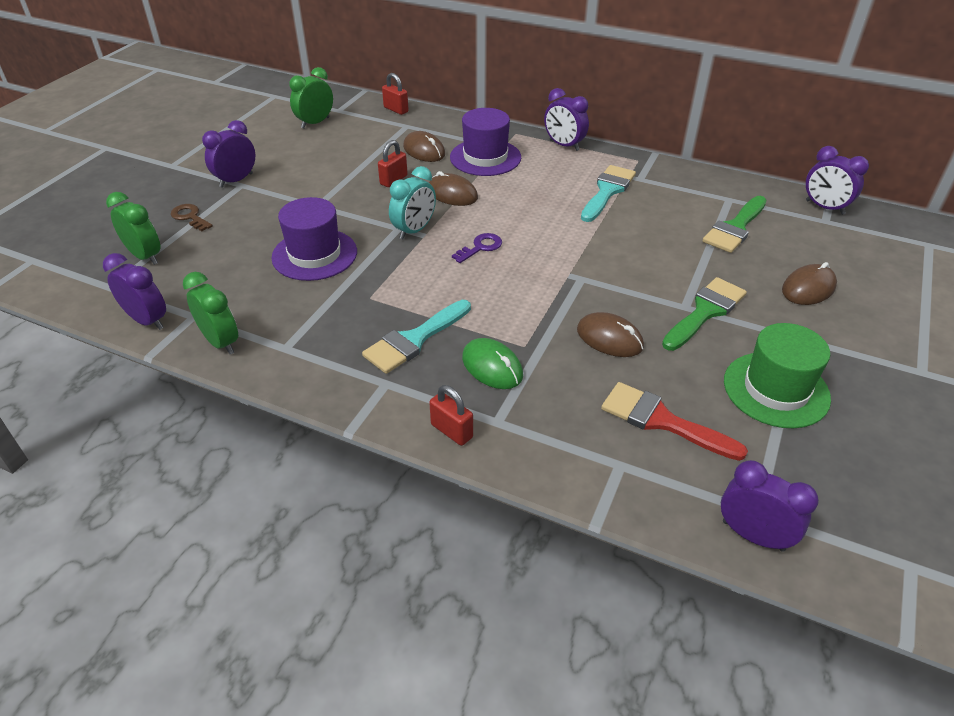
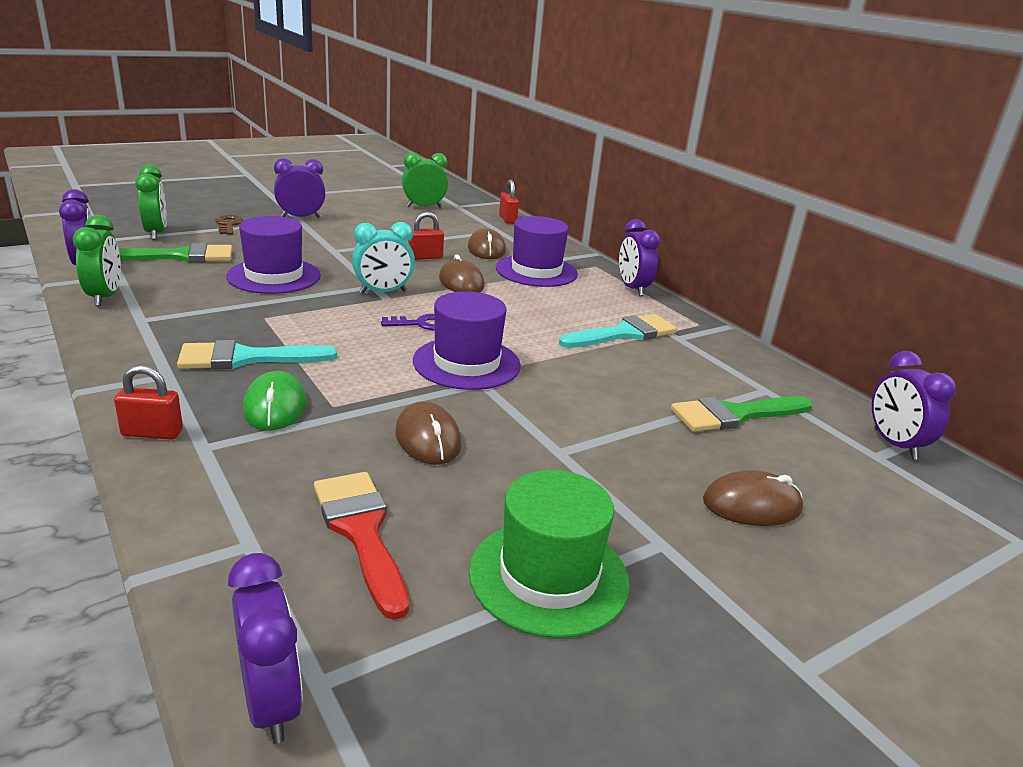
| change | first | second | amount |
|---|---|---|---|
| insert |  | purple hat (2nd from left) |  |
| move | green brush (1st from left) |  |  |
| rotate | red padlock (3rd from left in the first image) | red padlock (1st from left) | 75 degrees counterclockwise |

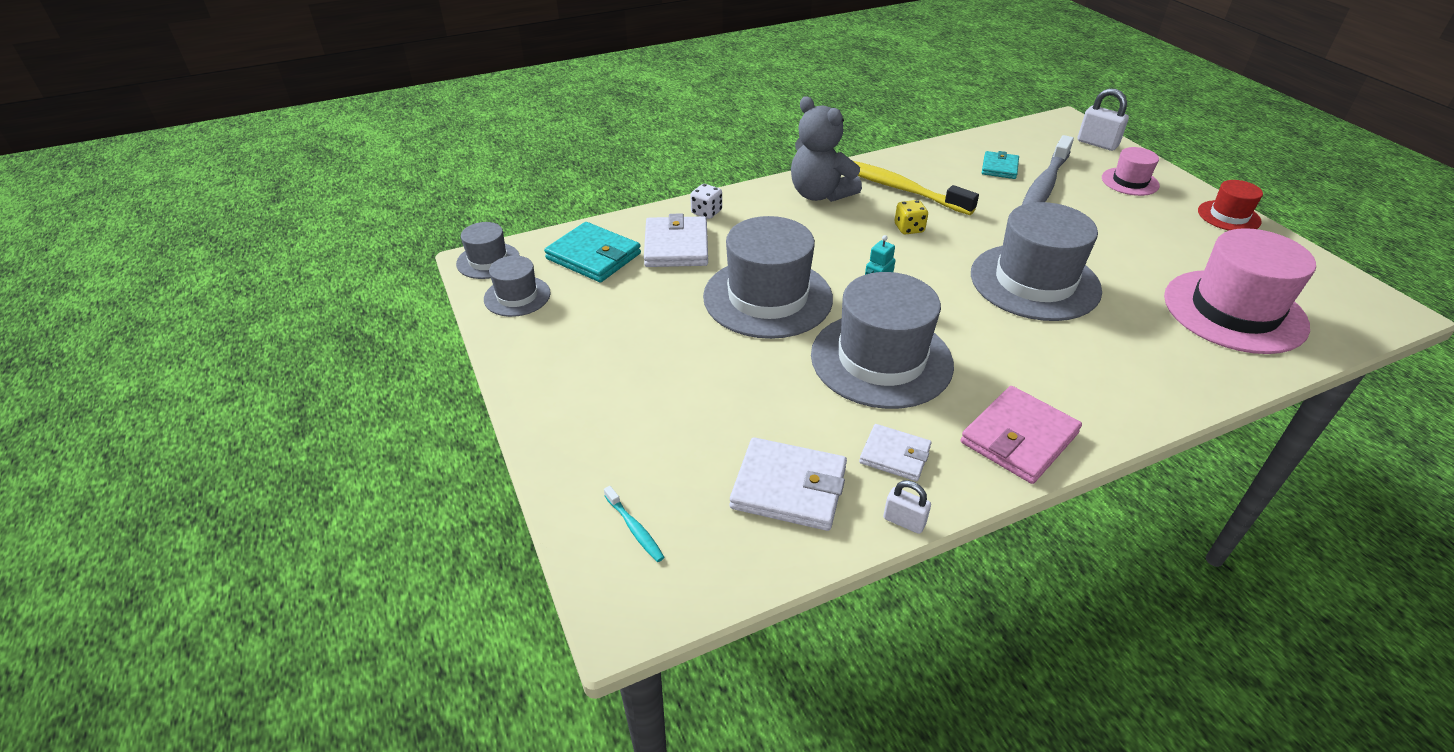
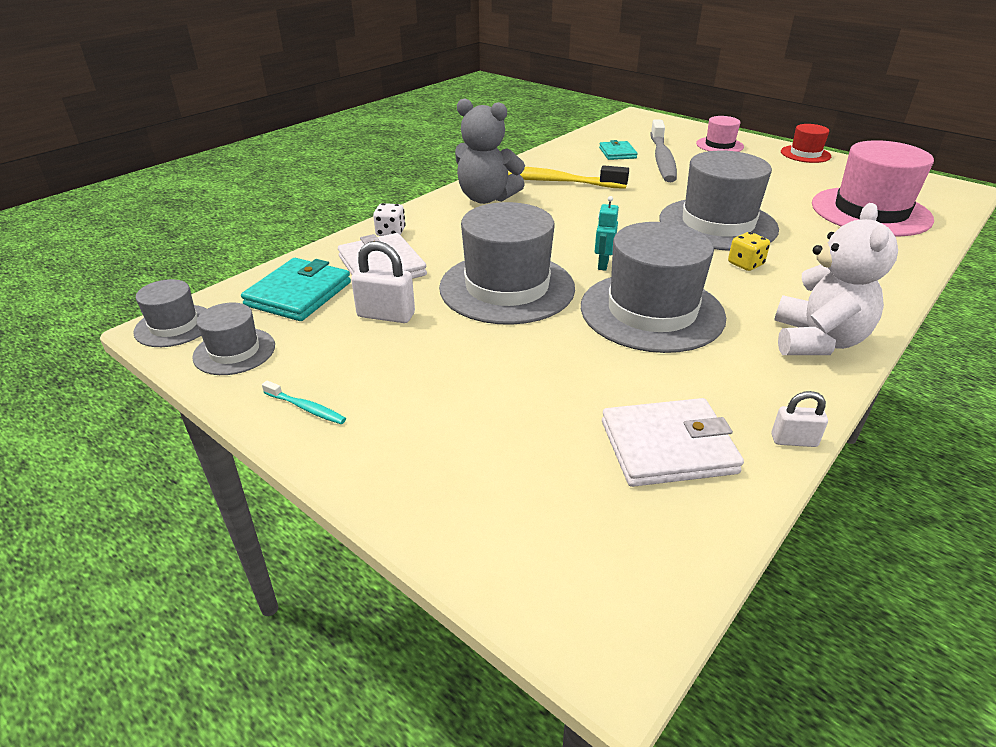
| change | first | second | amount |
|---|---|---|---|
| delete | white wallet (3rd from left) |  |  |
| move | turquoise toothbrush |  |  |
| move | yellow dice |  |  |
| move | white padlock (2nd from left in the first image) | white padlock (1st from left) |  |
| replace | pink wallet | white teddy bear |  |
| rotate | turquoise wallet (1st from left) |  | 75 degrees counterclockwise |

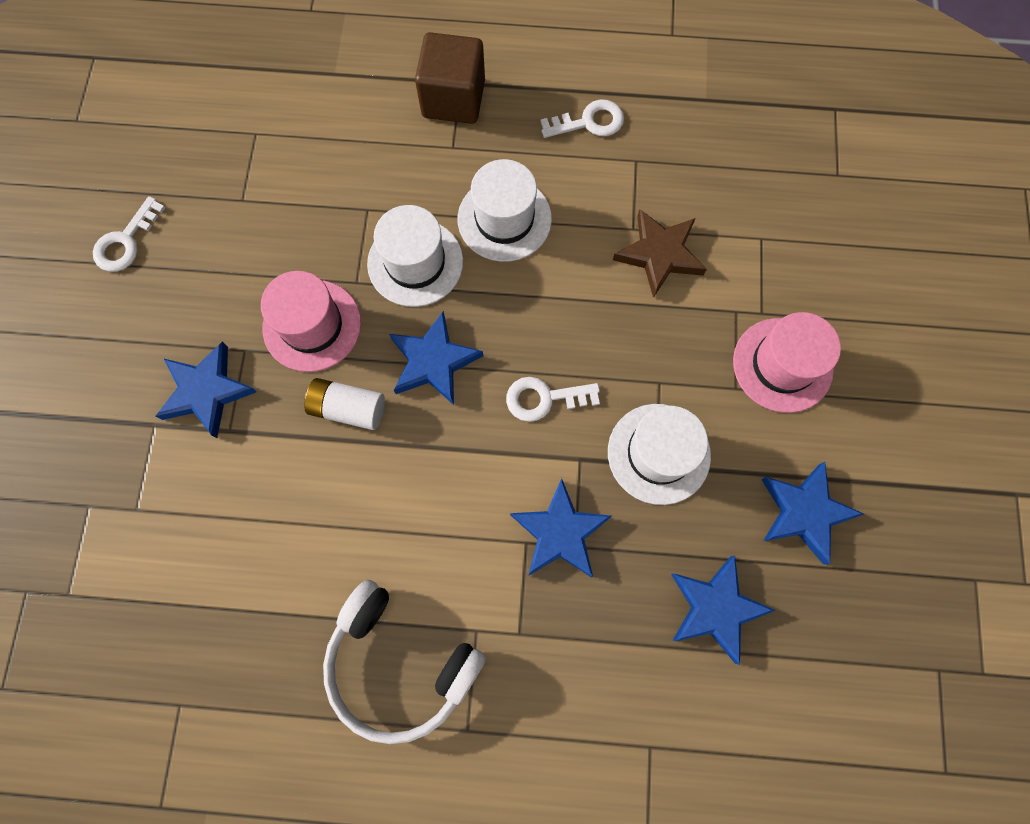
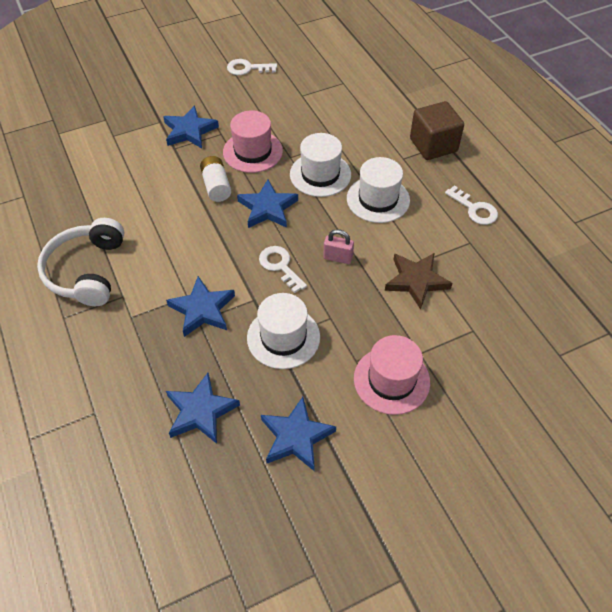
| change | first | second | amount |
|---|---|---|---|
| insert |  | pink padlock |  |

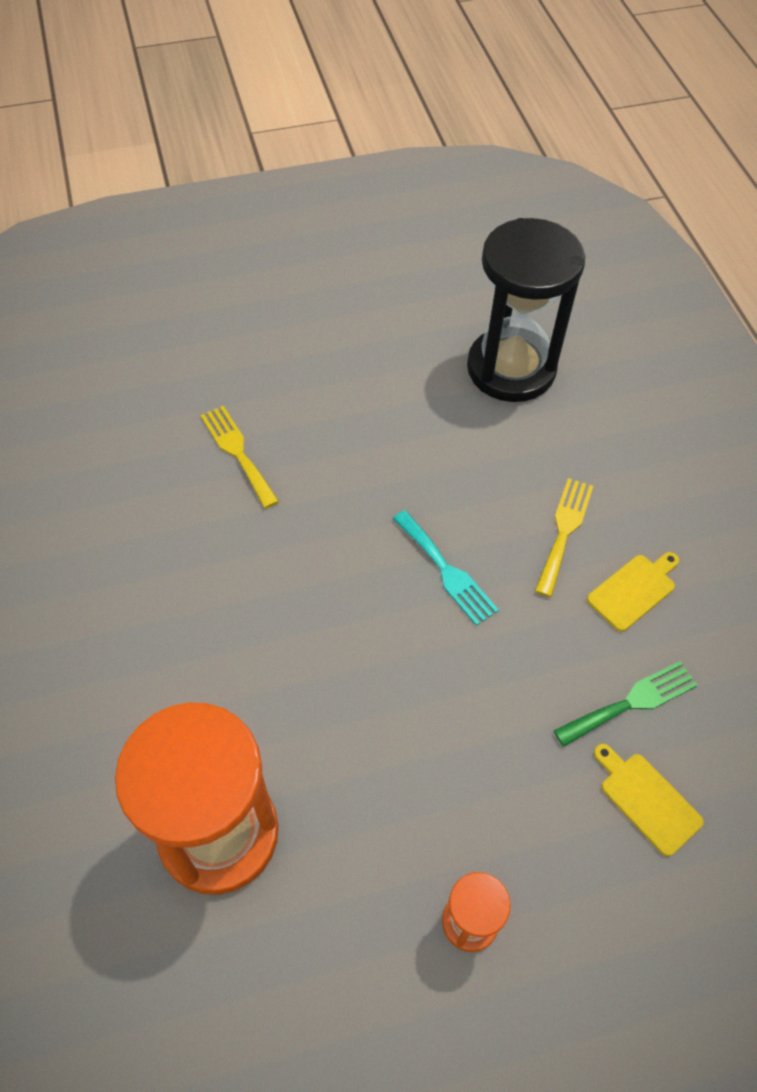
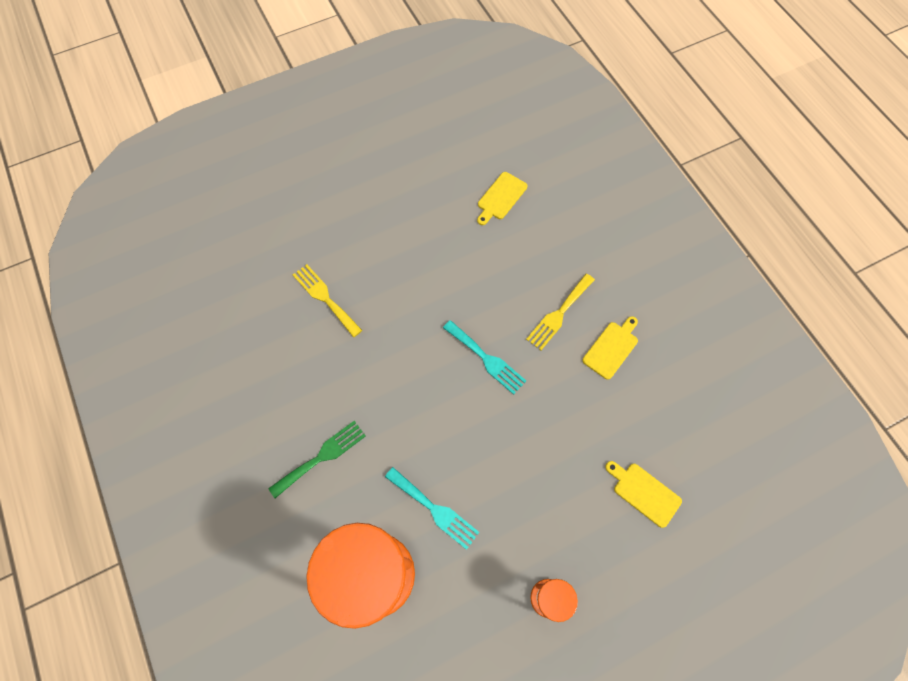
| change | first | second | amount |
|---|---|---|---|
| insert |  | turquoise fork (1st from left) |  |
| move | green fork |  |  |
| replace | black hourglass | yellow cutting board (1st from left) |  |
| rotate | yellow fork (2nd from left) |  | 150 degrees counterclockwise |

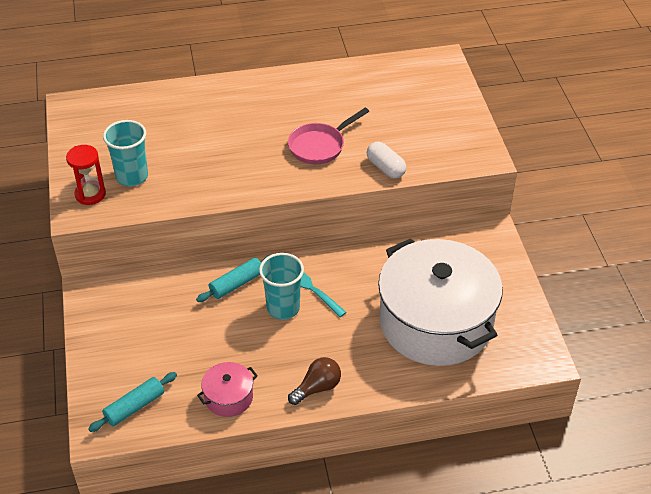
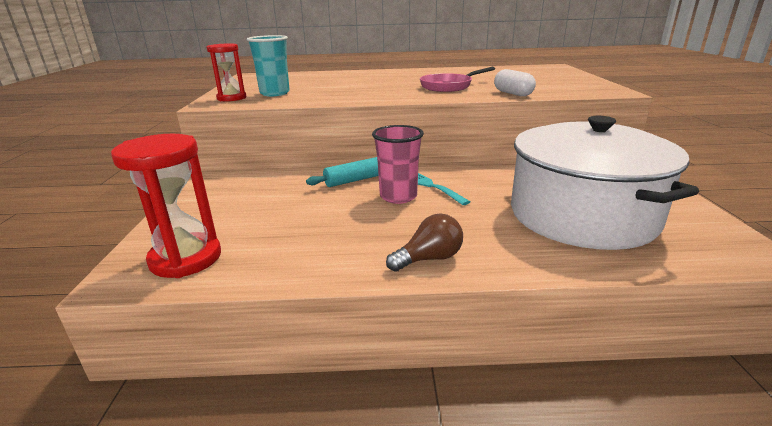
| change | first | second | amount |
|---|---|---|---|
| delete | pink pot |  |  |
| replace | turquoise rolling pin (1st from left) | red hourglass (1st from left) |  |
| recolor | turquoise cup (2nd from left) | pink cup |  |

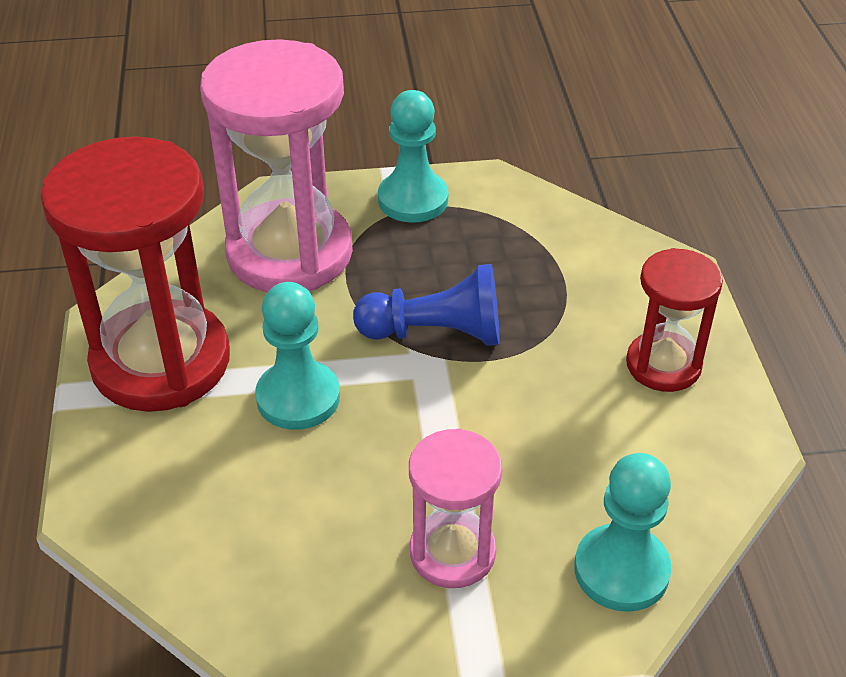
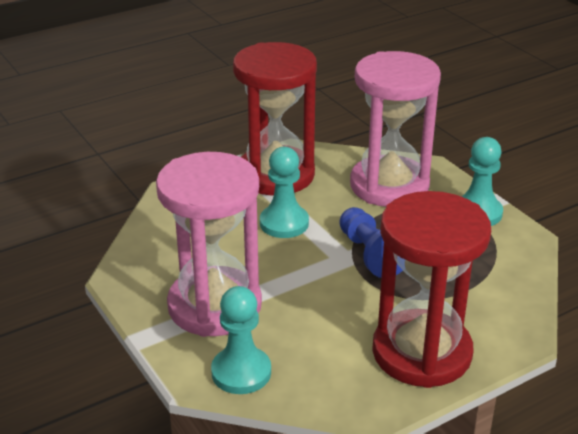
| change | first | second | amount |
|---|---|---|---|
| resize | pink hourglass (2nd from left in the first image) | pink hourglass (1st from left) | x1.85 |
| resize | red hourglass (2nd from left) |  | x1.85 |

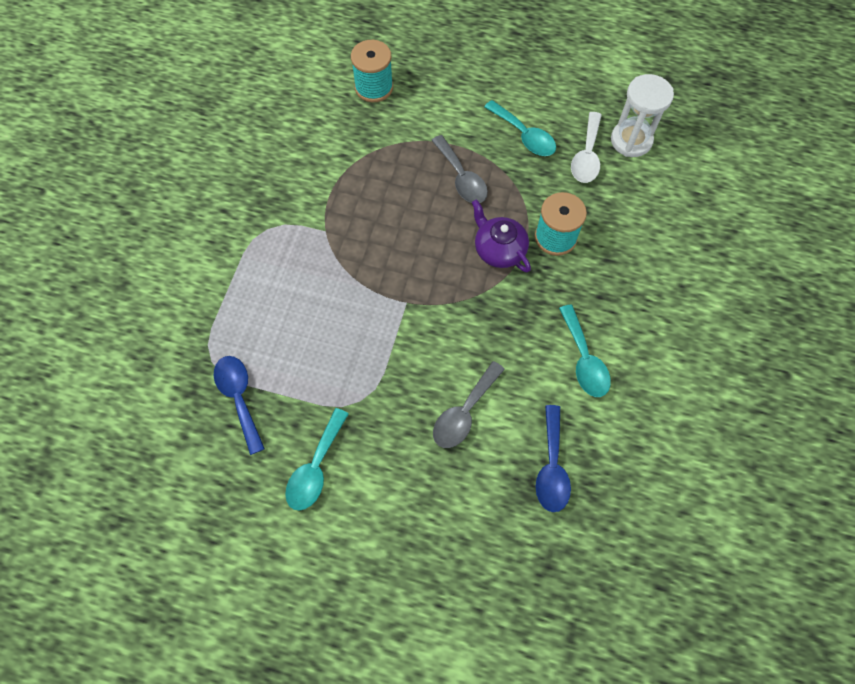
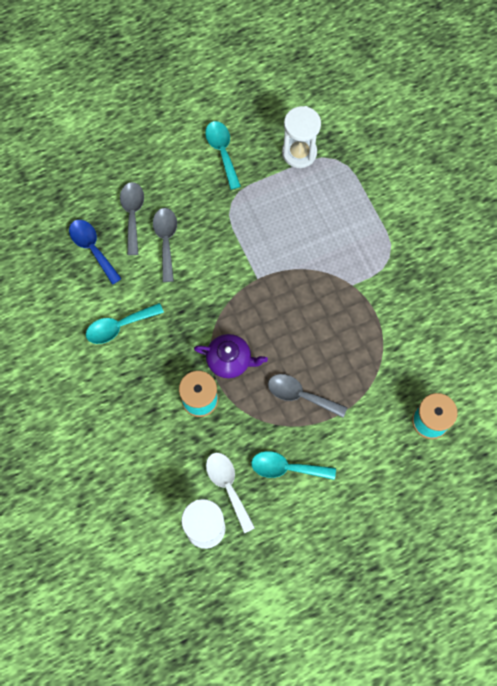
| change | first | second | amount |
|---|---|---|---|
| insert |  | grey spoon (1st from left) |  |
| replace | blue spoon (1st from left) | white hourglass (2nd from left) |  |
| rotate | turquoise spoon (3rd from left in the first image) | turquoise spoon (1st from left) | 60 degrees counterclockwise |

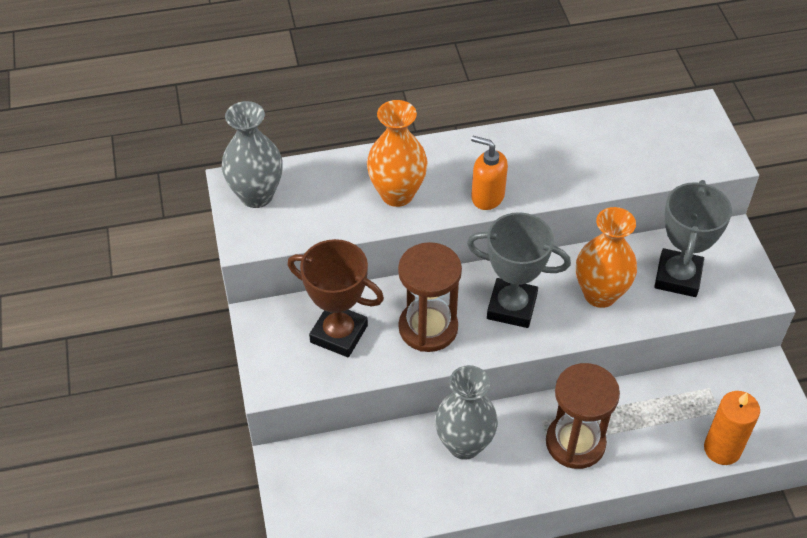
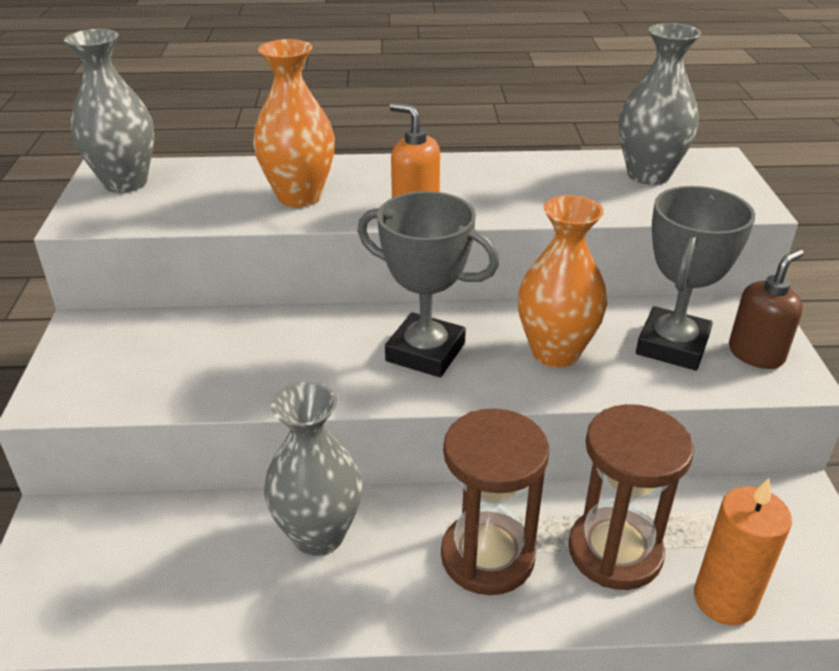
| change | first | second | amount |
|---|---|---|---|
| delete | brown trophy |  |  |
| insert |  | grey vase (3rd from left) |  |
| insert |  | brown soap dispenser |  |
| move | brown hourglass (1st from left in the first image) | brown hourglass (2nd from left) |  |

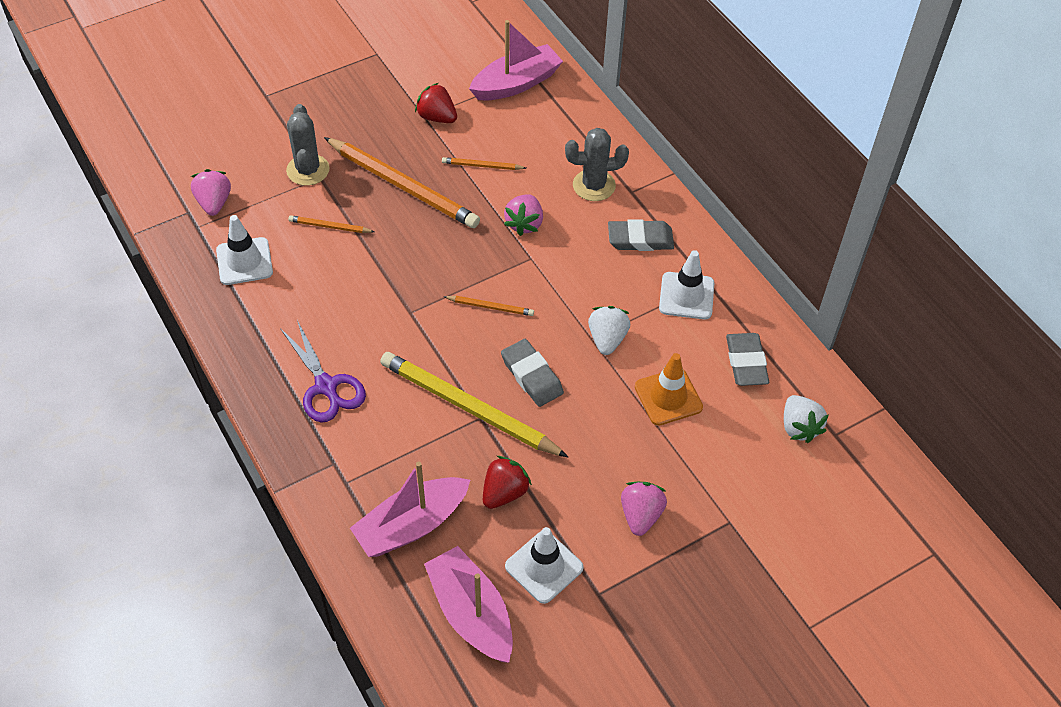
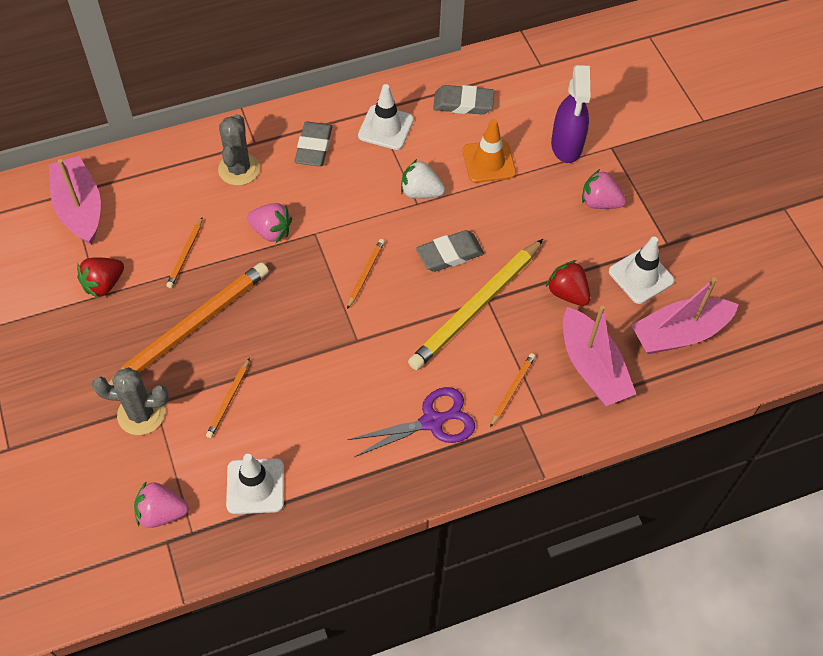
| change | first | second | amount |
|---|---|---|---|
| delete | white strawberry (2nd from left) |  |  |
| insert |  | orange pencil (5th from left) |  |
| insert |  | purple spray bottle |  |

